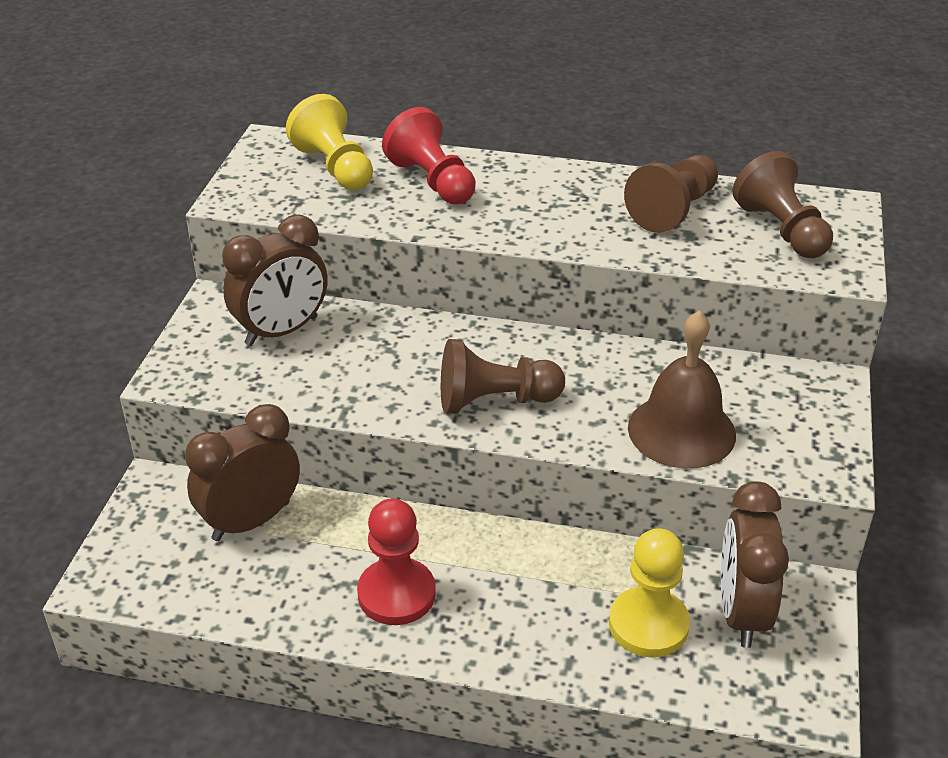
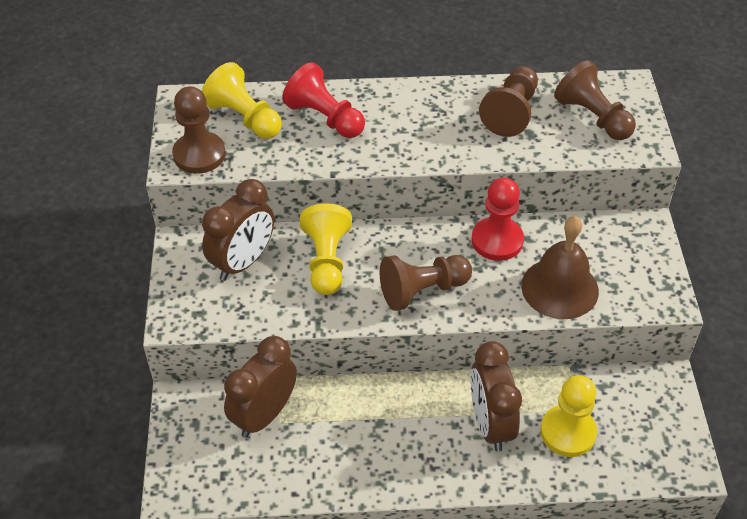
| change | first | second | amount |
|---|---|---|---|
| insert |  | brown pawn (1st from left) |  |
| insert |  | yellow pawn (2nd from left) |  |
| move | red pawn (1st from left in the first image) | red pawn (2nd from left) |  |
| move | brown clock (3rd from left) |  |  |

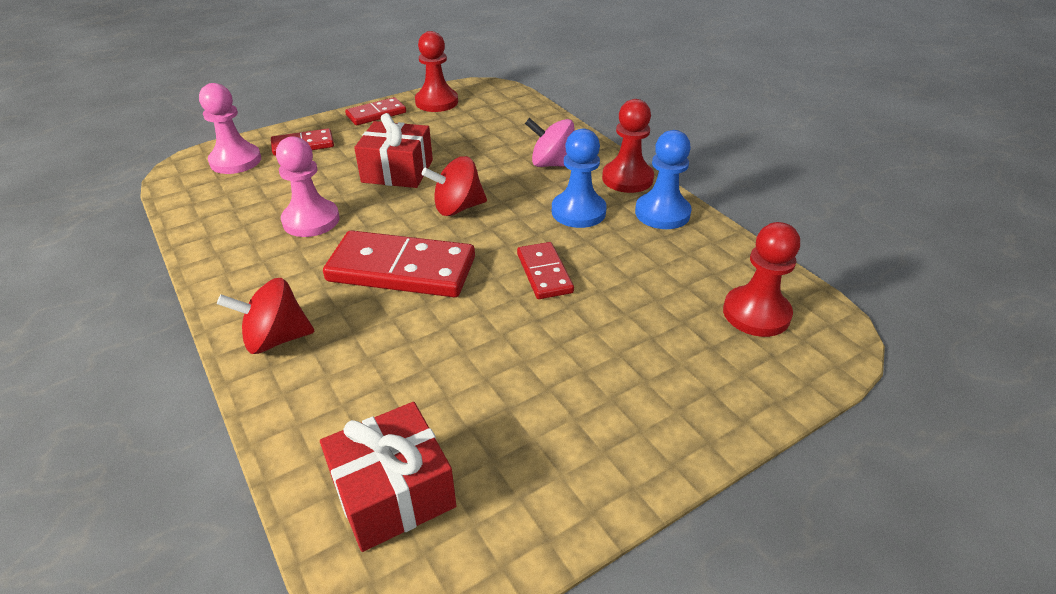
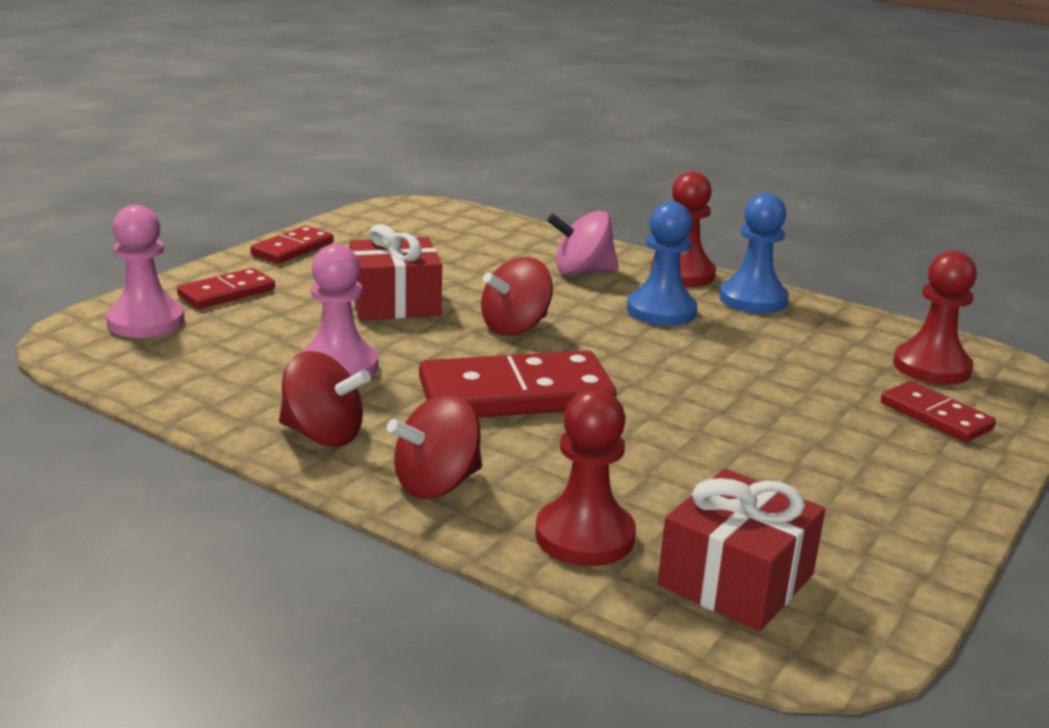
| change | first | second | amount |
|---|---|---|---|
| insert |  | red spinning top (1st from left) |  |
| move | red pawn (1st from left) |  |  |
| move | red domino (4th from left) |  |  |

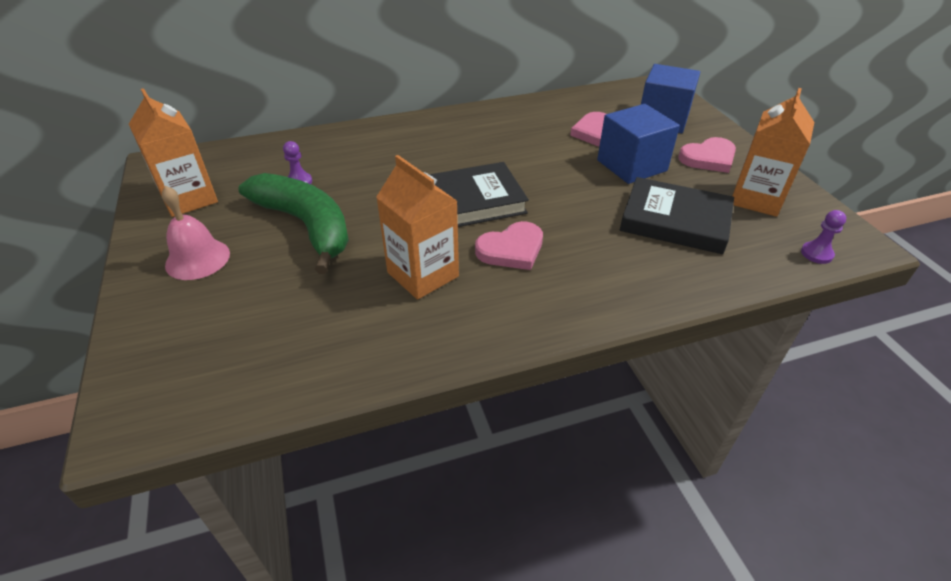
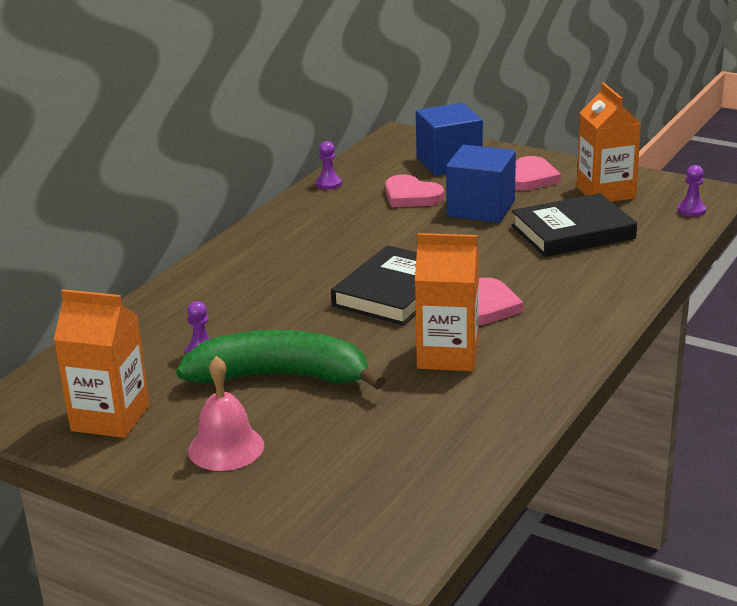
| change | first | second | amount |
|---|---|---|---|
| insert |  | purple pawn (2nd from left) |  |

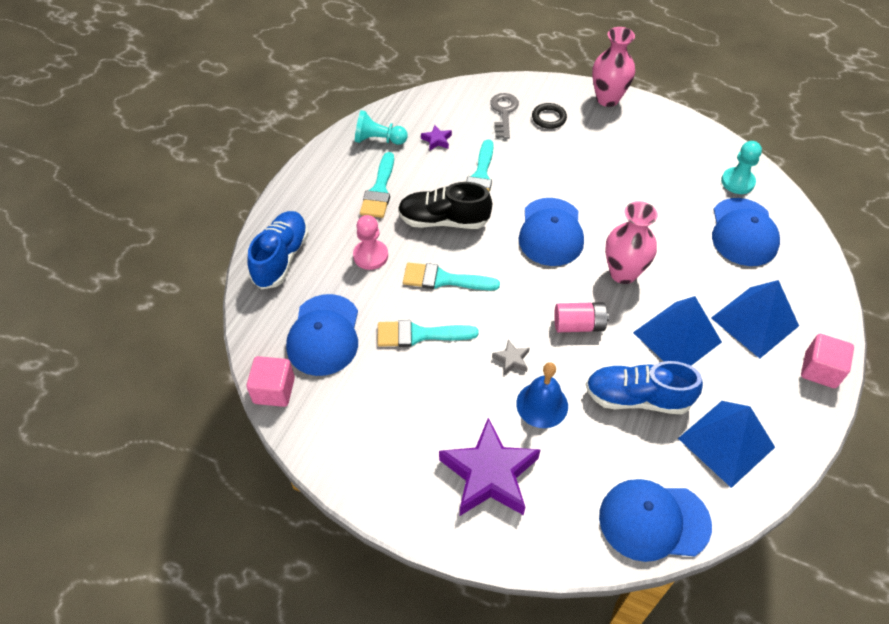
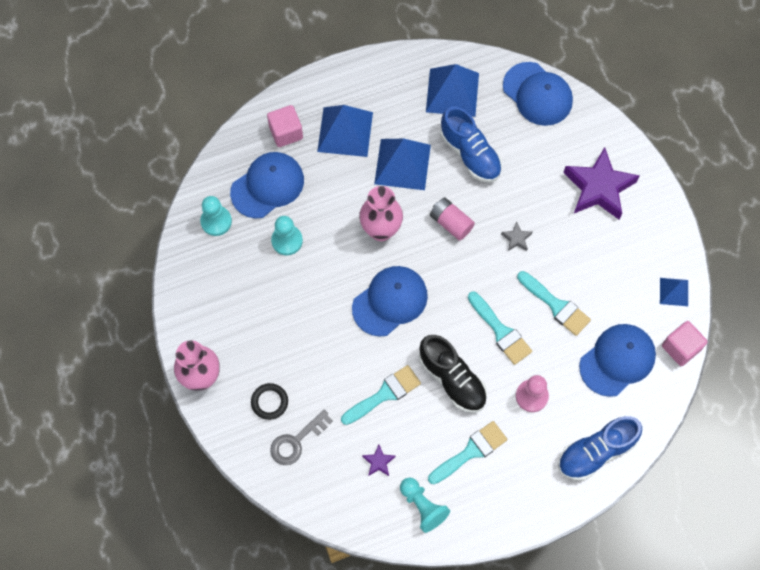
| change | first | second | amount |
|---|---|---|---|
| delete | blue bell |  |  |
| insert |  | turquoise pawn (2nd from left) |  |
| insert |  | blue pyramid (4th from left) |  |
| move | pink cube (2nd from left in the first image) | pink cube (1st from left) |  |

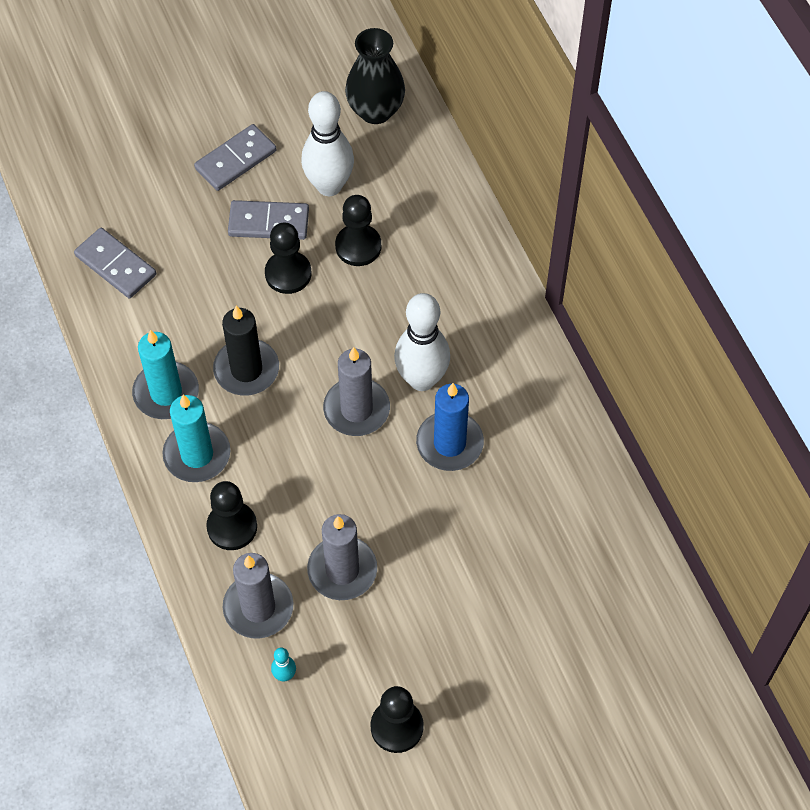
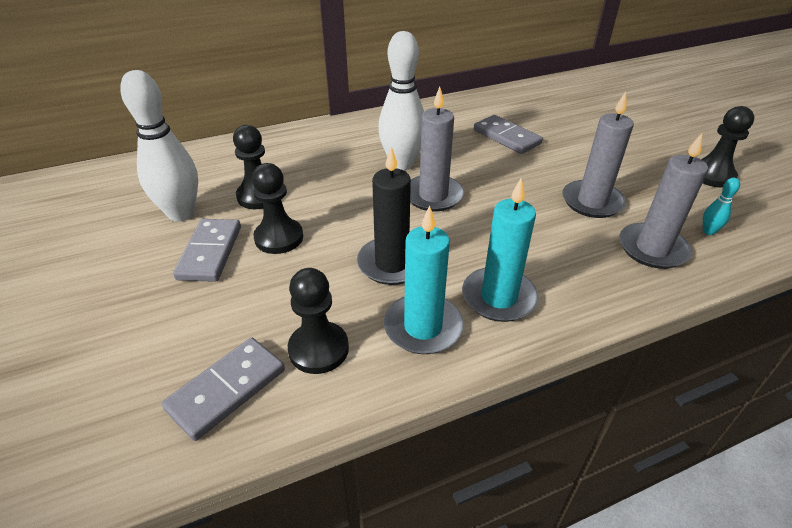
| change | first | second | amount |
|---|---|---|---|
| delete | black vase |  |  |
| delete | blue candle |  |  |
| move | grey domino (2nd from left in the first image) | grey domino (3rd from left) |  |
| move | black pawn (1st from left in the first image) | black pawn (3rd from left) |  |

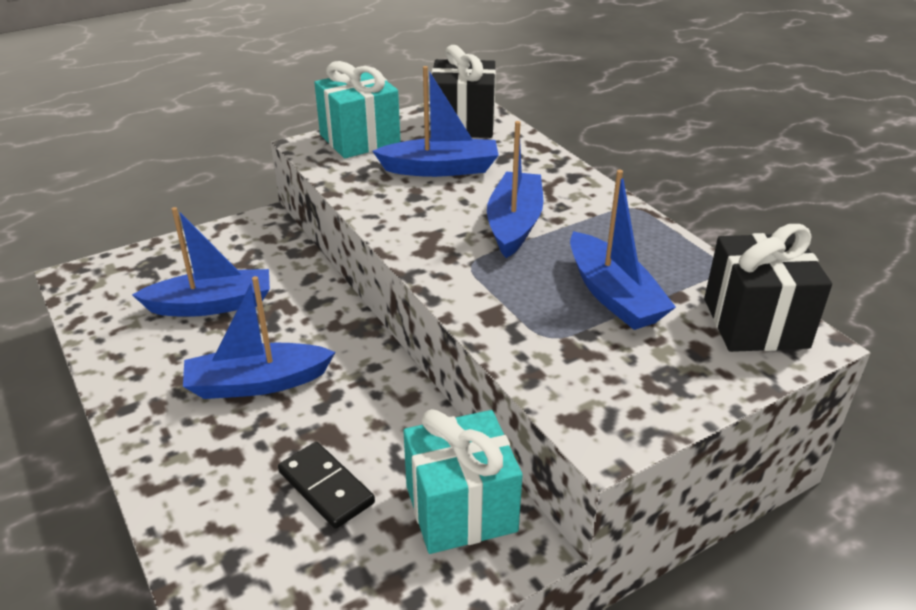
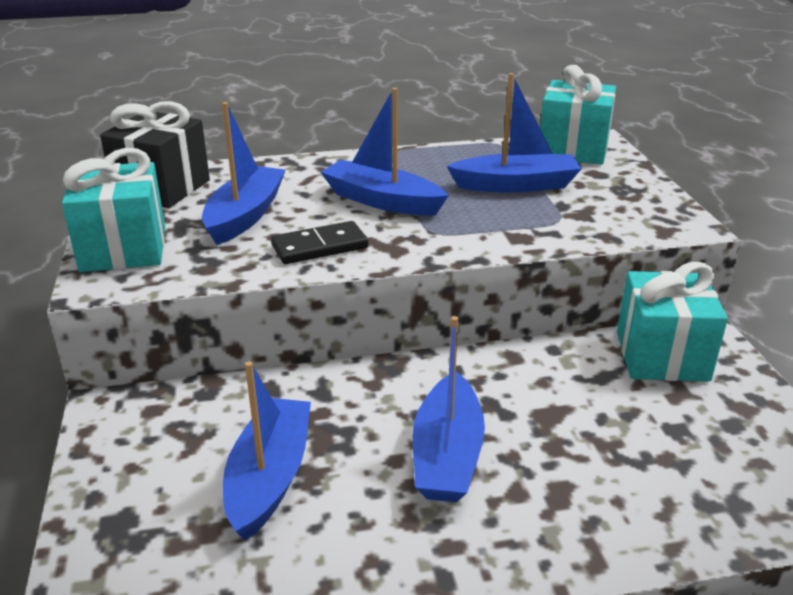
| change | first | second | amount |
|---|---|---|---|
| move | black domino |  |  |
| recolor | black gift (2nd from left) | turquoise gift (2nd from left) |  |

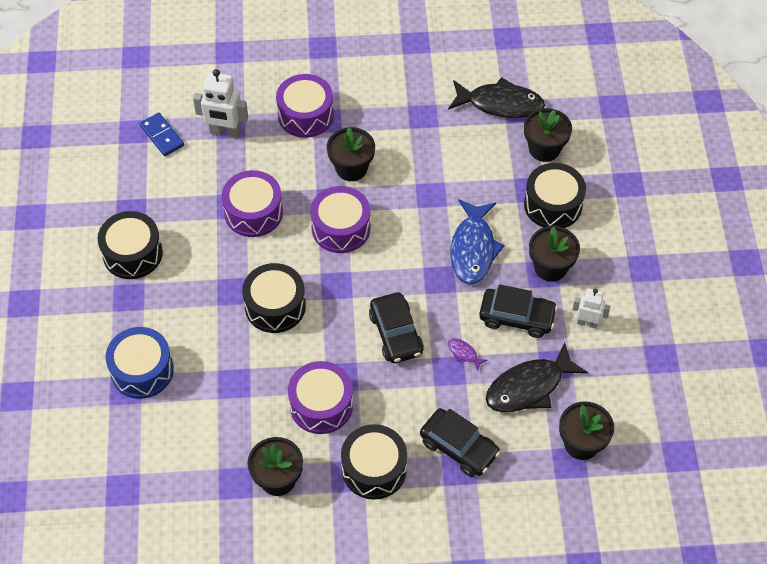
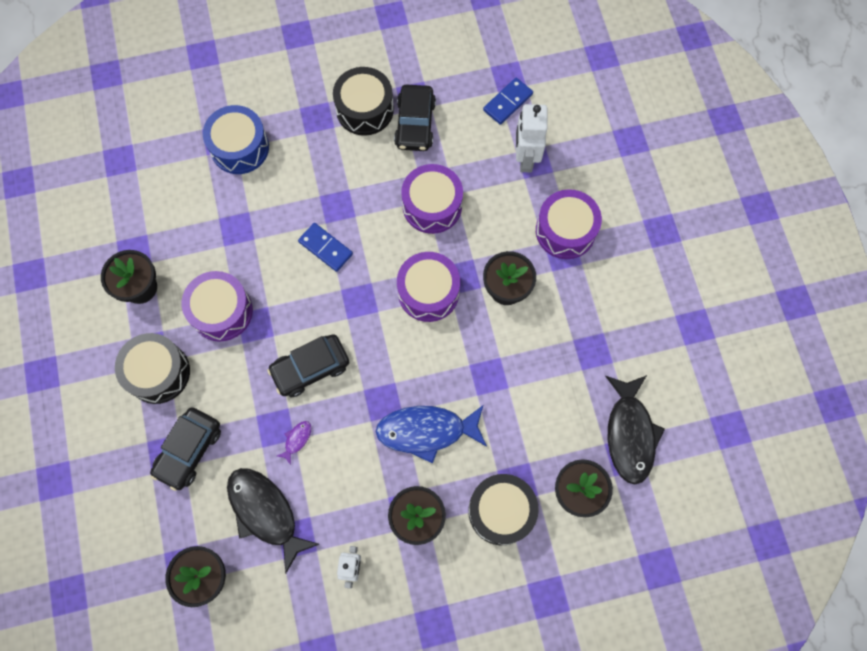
| change | first | second | amount |
|---|---|---|---|
| move | black car (3rd from left) |  |  |
| replace | black drum (2nd from left) | blue domino (1st from left) |  |

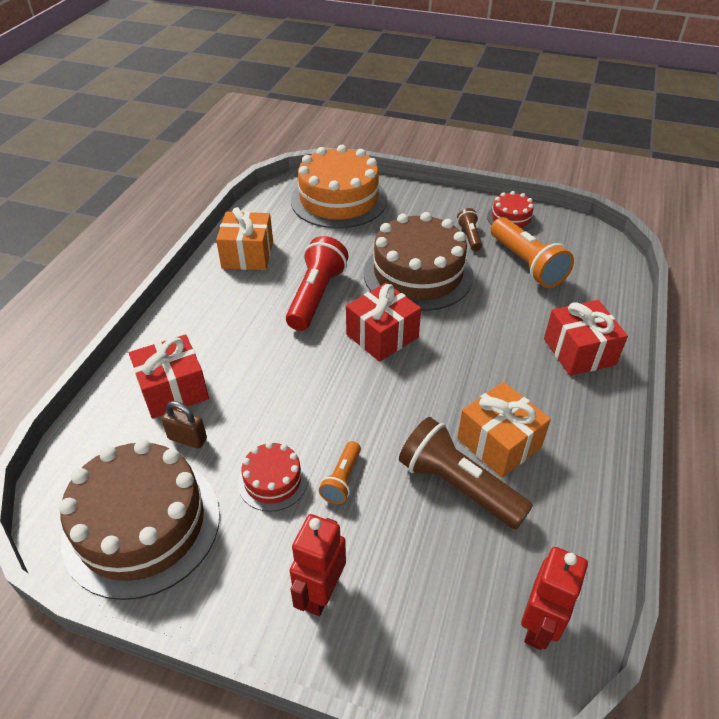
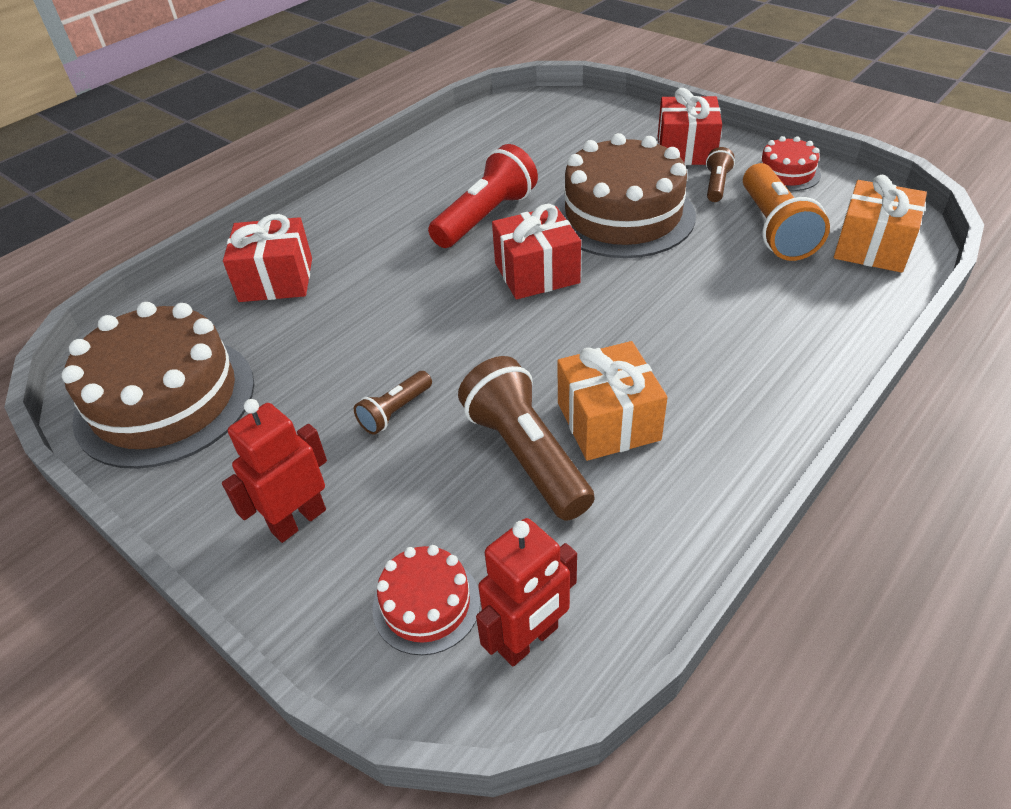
| change | first | second | amount |
|---|---|---|---|
| delete | brown padlock |  |  |
| delete | orange cake |  |  |
| move | orange gift (1st from left in the first image) | orange gift (2nd from left) |  |
| move | red cake (1st from left) |  |  |
| move | red gift (3rd from left) |  |  |
| recolor | orange flashlight (1st from left) | brown flashlight (1st from left) |  |

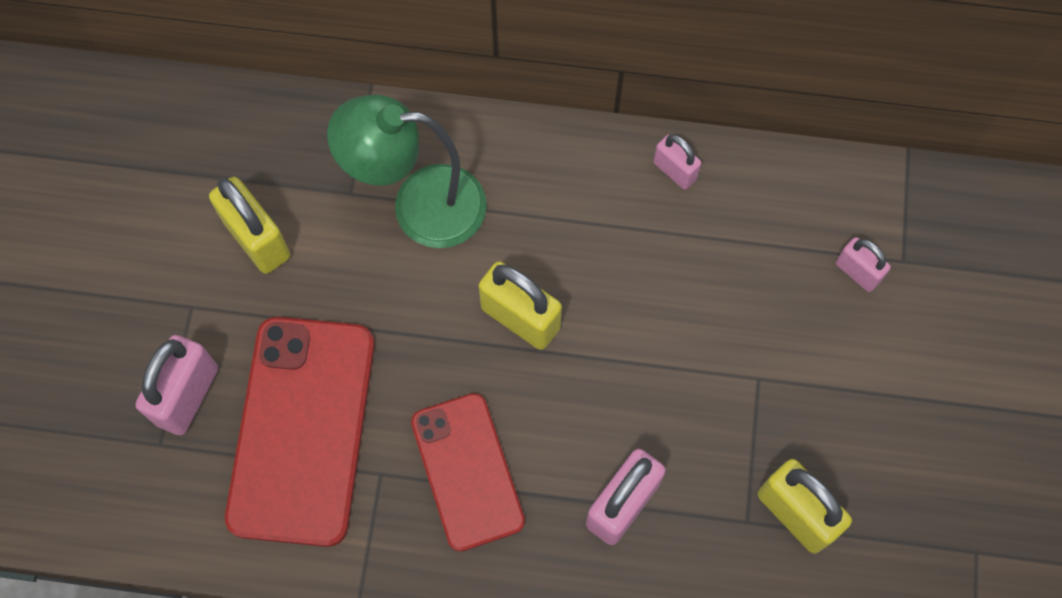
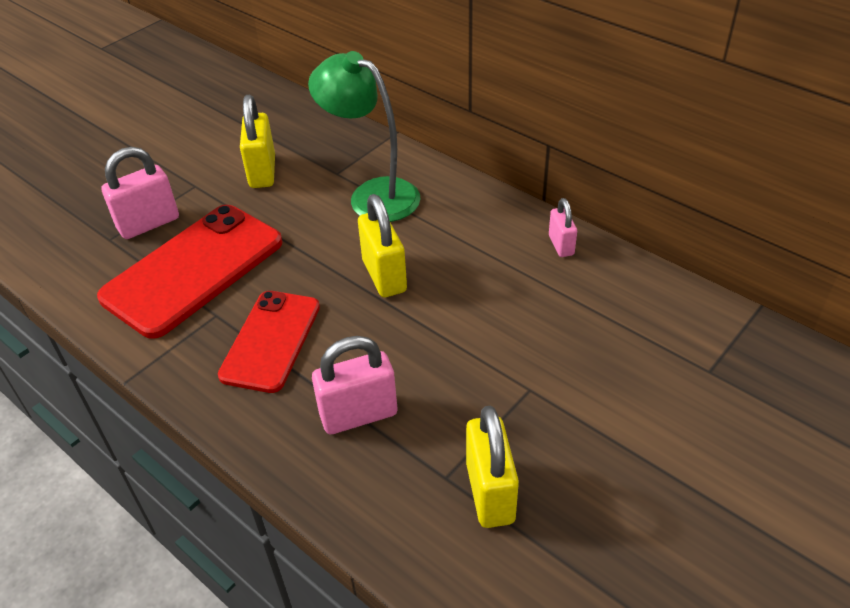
| change | first | second | amount |
|---|---|---|---|
| delete | pink padlock (4th from left) |  |  |

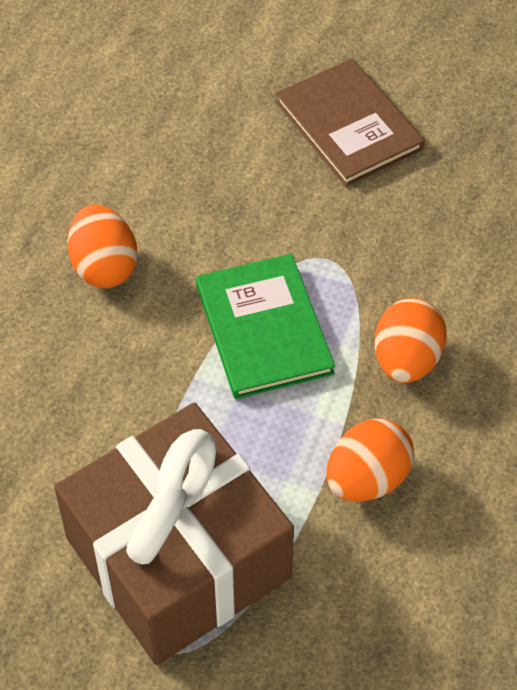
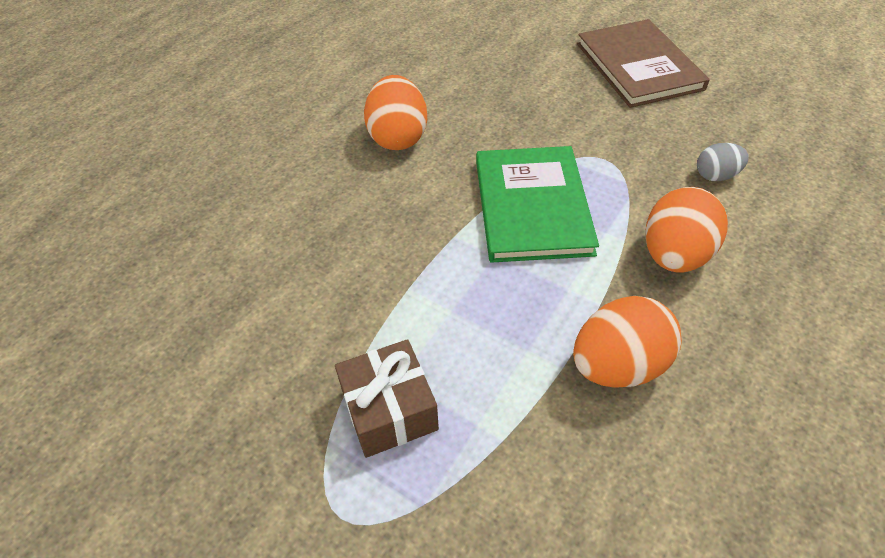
| change | first | second | amount |
|---|---|---|---|
| insert |  | grey egg |  |
| resize | brown gift |  | x0.41 |

